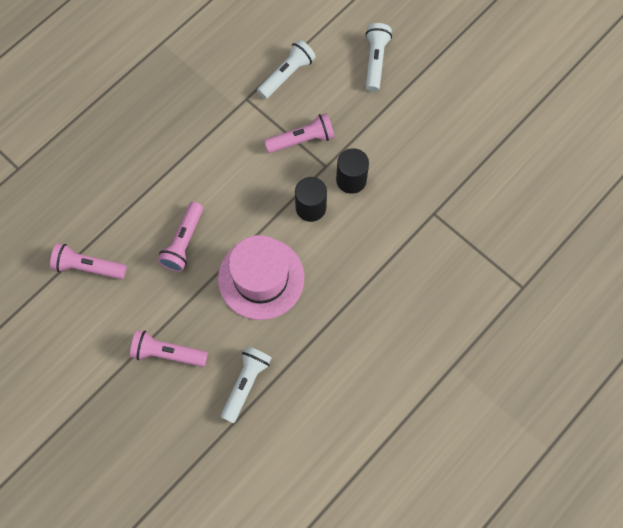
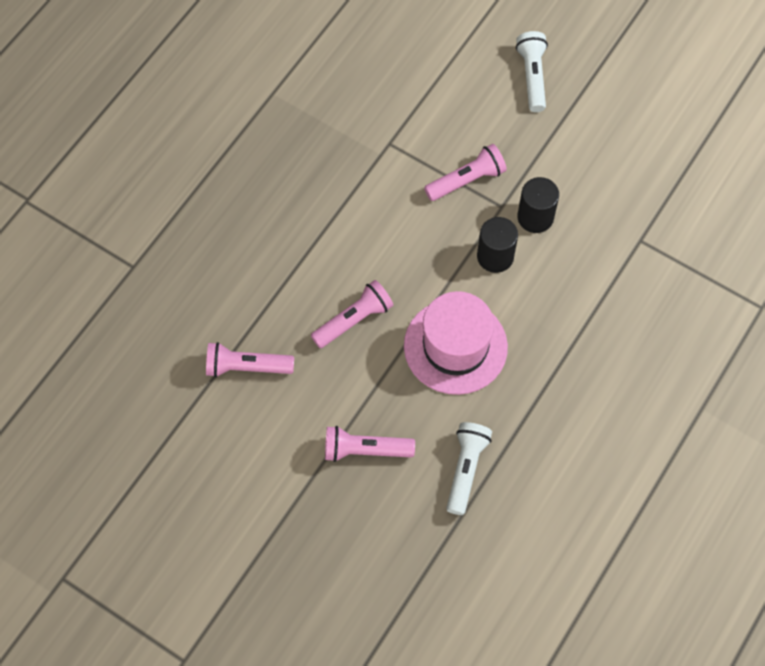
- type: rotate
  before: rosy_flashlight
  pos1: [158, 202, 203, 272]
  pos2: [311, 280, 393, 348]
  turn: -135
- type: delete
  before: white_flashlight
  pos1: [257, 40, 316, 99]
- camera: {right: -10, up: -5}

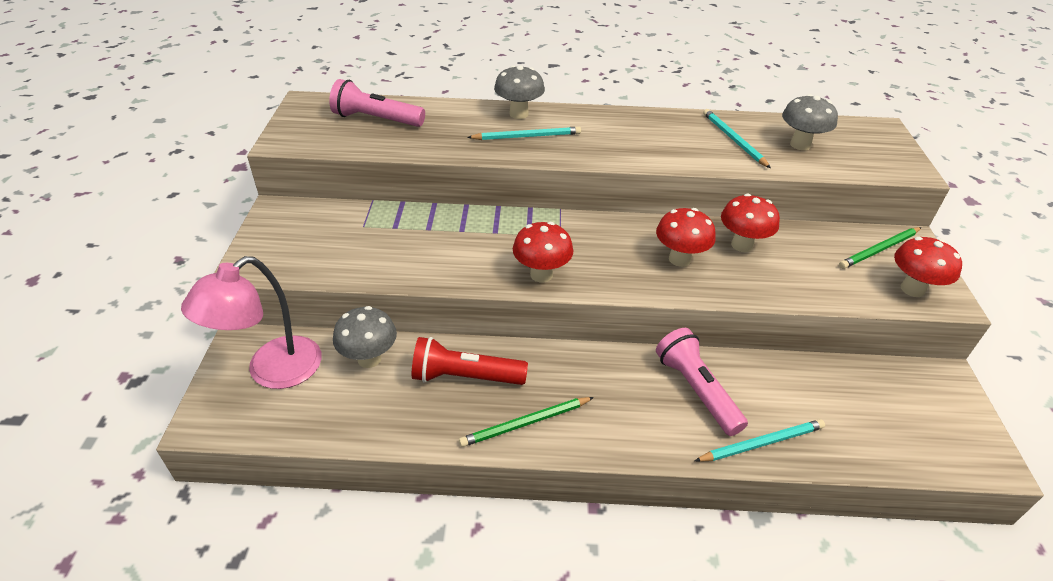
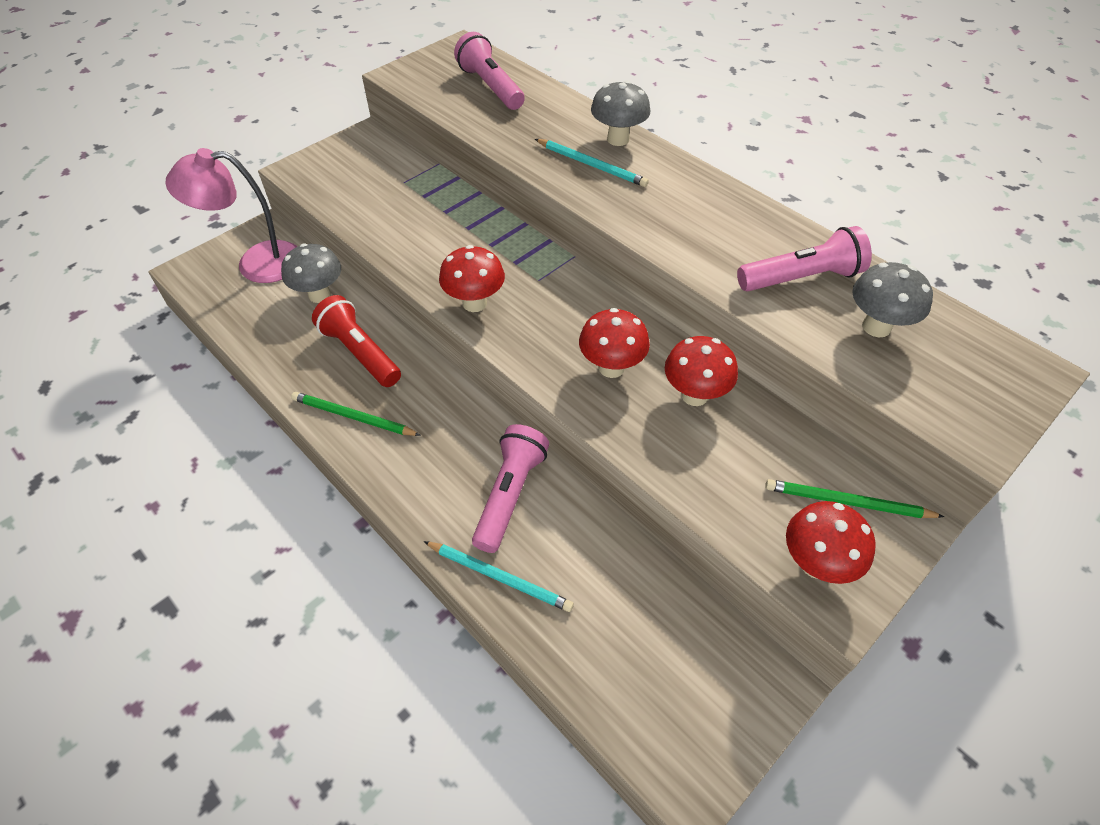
- type: replace
  before: teal_lead_pencil
  after: rosy_flashlight
  pos1: [703, 109, 771, 168]
  pos2: [737, 226, 872, 291]
- camera: {right: 45, up: 10}

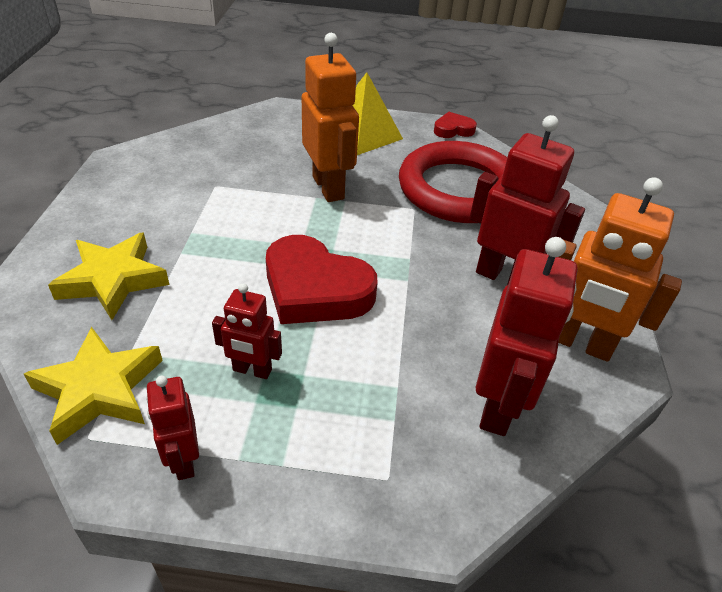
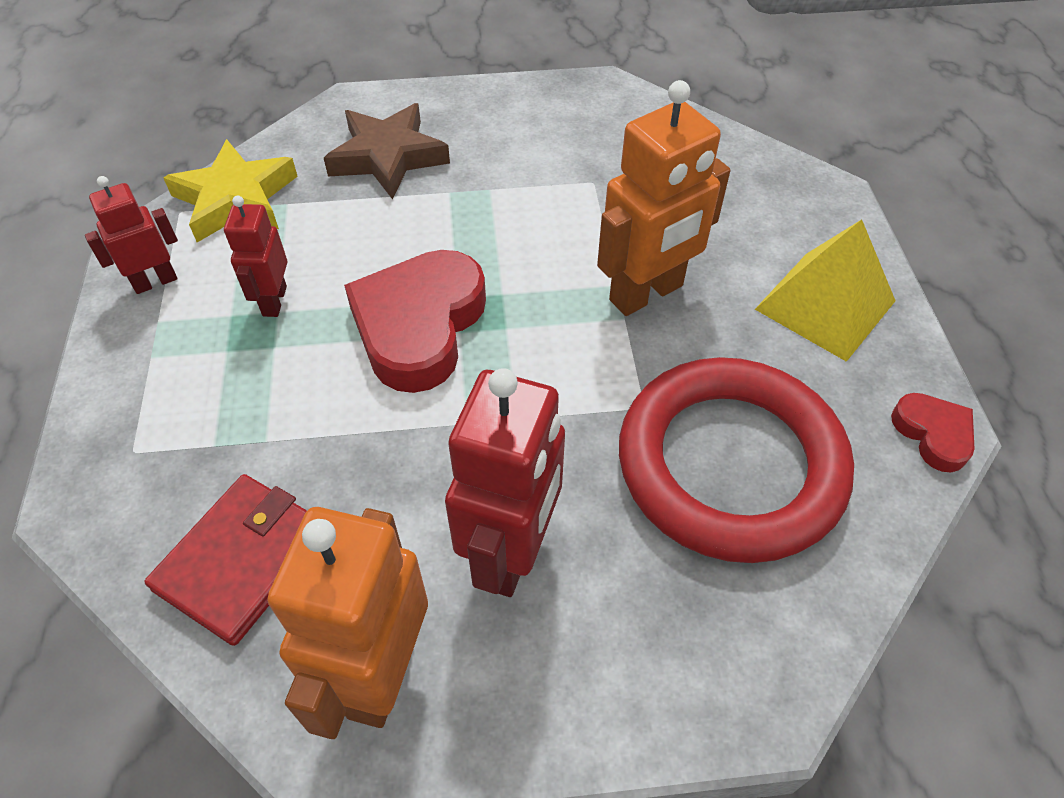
- type: recolor
  before: yellow_five-pointed_star
  after: brown_five-pointed_star
  pos1: [48, 232, 169, 320]
  pos2: [324, 103, 450, 199]
- type: replace
  before: crimson_toy_robot
  after: crimson_billfold
  pos1: [476, 237, 578, 436]
  pos2: [144, 474, 307, 646]
- camera: {right: 80, up: 10}

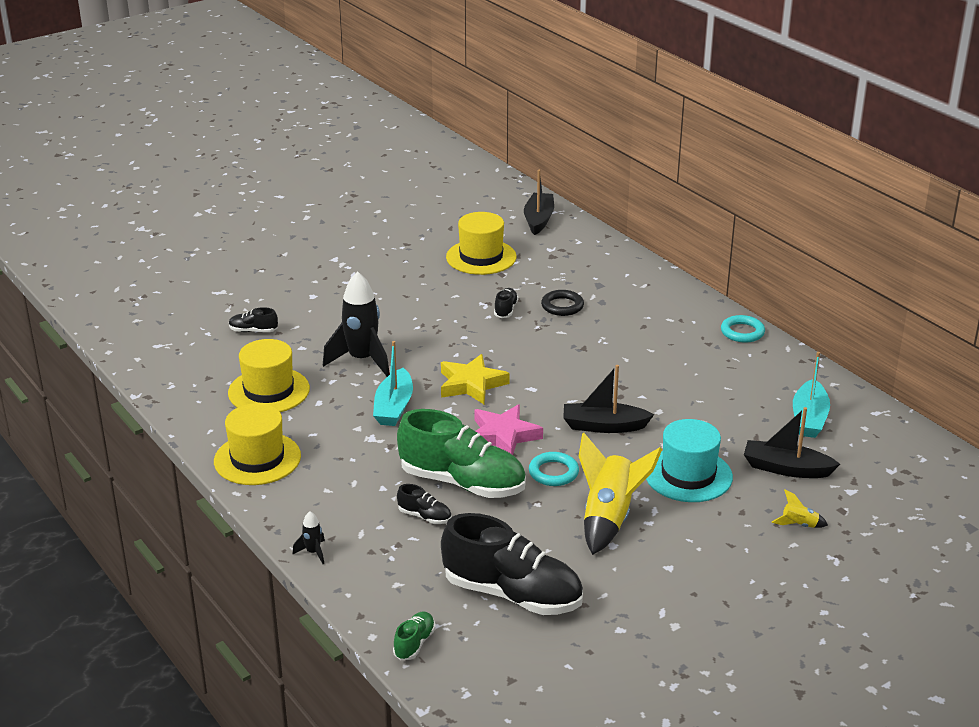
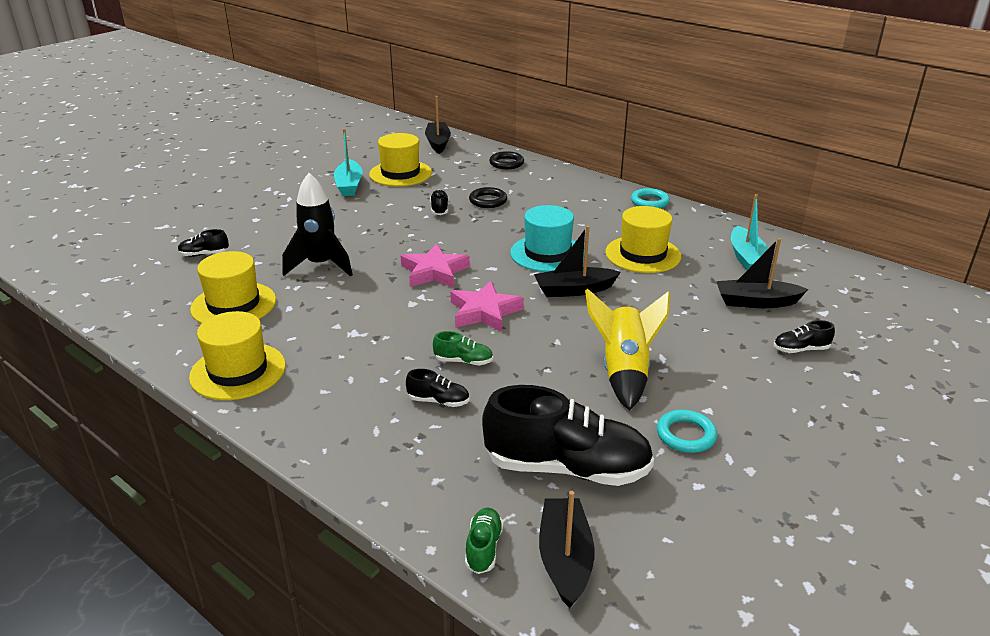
- type: delete
  before: ebony_rocket
  pos1: [292, 511, 325, 564]
- type: move
  before: teal_boat
  pos1: [373, 341, 413, 426]
  pos2: [334, 129, 363, 196]
- type: resize
  before: leaf-green_shoe
  pos1: [397, 409, 526, 498]
  pos2: [433, 331, 493, 365]
  scale: 0.43
- type: recolor
  before: yellow_five-pointed_star
  after: rosy_five-pointed_star
  pos1: [441, 354, 510, 404]
  pos2: [401, 244, 470, 287]
- type: move
  before: teal_ring
  pos1: [529, 452, 579, 486]
  pos2: [657, 410, 717, 453]
- type: move
  before: teal_hat
  pos1: [646, 419, 733, 502]
  pos2: [510, 205, 584, 272]
- type: replace
  before: yellow_rocket
  after: ebony_shoe
  pos1: [772, 489, 828, 528]
  pos2: [774, 320, 835, 353]
- type: insert
  after: ebony_ring
  pos2: [489, 151, 524, 169]
- type: insert
  after: ebony_boat
  pos2: [539, 491, 595, 608]
- type: insert
  after: yellow_hat
  pos2: [605, 206, 681, 273]
- camera: {right: -15, up: 0}

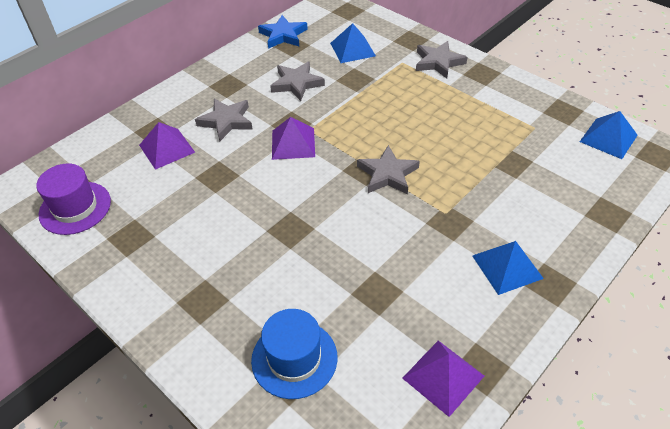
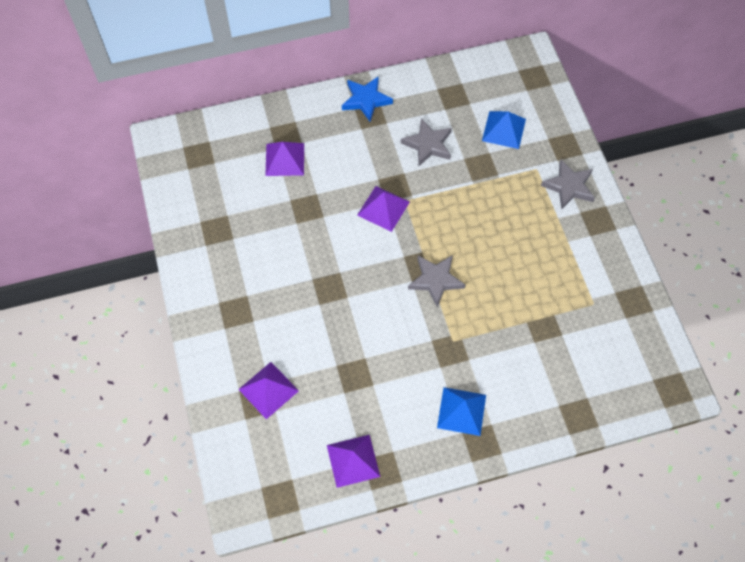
- type: delete
  before: royal_purple_hat
  pos1: [36, 164, 111, 235]
- type: delete
  before: ash-grey_five-pointed_star
  pos1: [195, 99, 253, 141]
- type: replace
  before: blue_hat
  after: royal_purple_pyramid
  pos1: [251, 309, 338, 399]
  pos2: [238, 362, 299, 419]
- type: move
  before: blue_five-pointed_star
  pos1: [258, 15, 308, 49]
  pos2: [342, 76, 393, 122]
- type: delete
  before: blue_pyramid
  pos1: [580, 111, 638, 159]
- camera: {right: 30, up: 15}

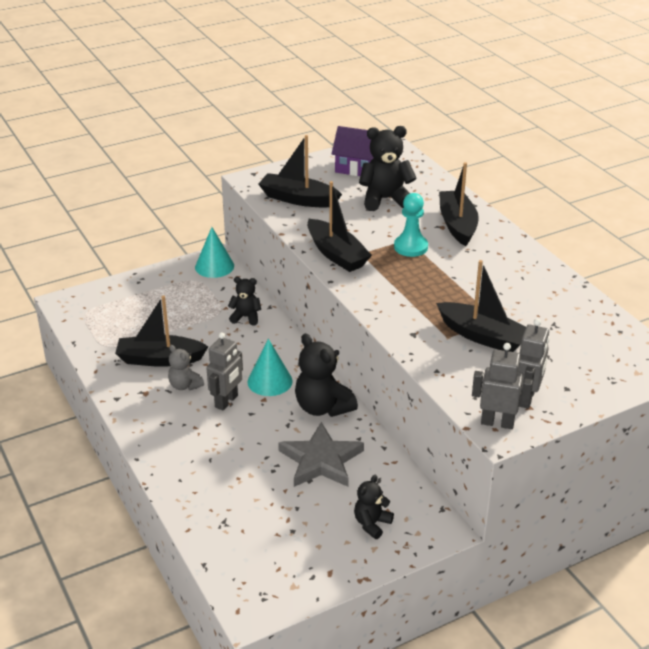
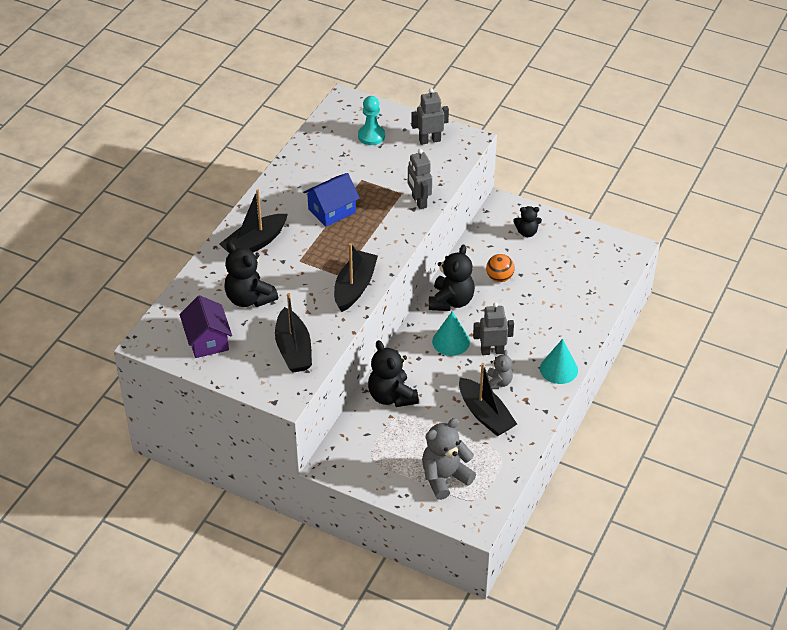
- type: move
  before: teal_cone_shape
  pos1: [195, 227, 234, 278]
  pos2: [540, 339, 578, 384]
- type: resize
  before: ebony_teddy_bear
  pos1: [228, 277, 261, 326]
  pos2: [368, 340, 419, 407]
  scale: 1.73
- type: replace
  before: ash-grey_five-pointed_star
  after: bright_orange_play_ball
  pos1: [278, 422, 364, 487]
  pos2: [486, 254, 515, 282]
- type: move
  before: teal_game_pawn
  pos1: [394, 193, 428, 257]
  pos2: [358, 96, 385, 145]
- type: delete
  before: ebony_boat
  pos1: [436, 260, 526, 352]
- type: move
  before: ash-grey_toy_robot
  pos1: [472, 343, 533, 429]
  pos2: [408, 149, 432, 209]
- type: insert
  after: blue_house
  pos2: [303, 173, 360, 227]
- type: insert
  after: ash-grey_teddy_bear
  pos2: [422, 418, 476, 500]
- camera: {right: -125, up: 10}

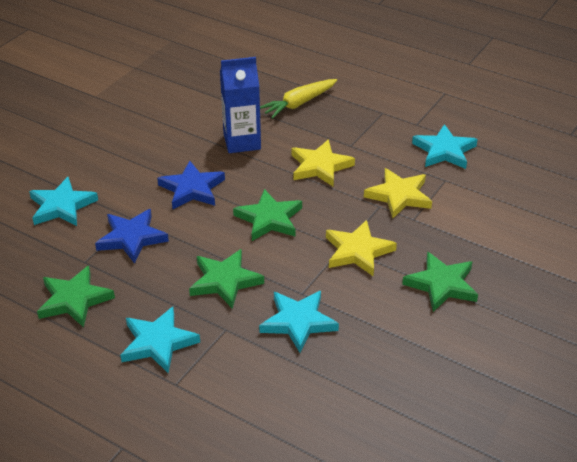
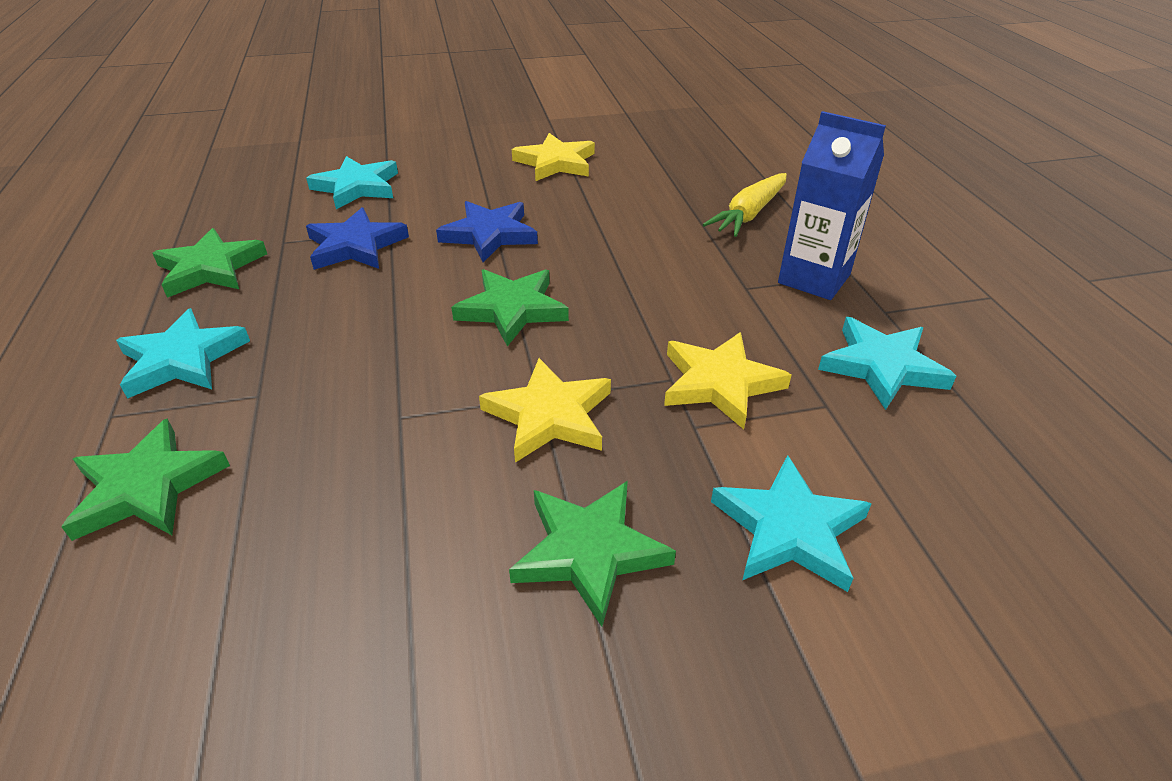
- type: move
  before: leaf-green_five-pointed_star
  pos1: [189, 249, 264, 309]
  pos2: [61, 419, 230, 541]
- type: move
  before: blue_juice_carton
  pos1: [220, 57, 261, 153]
  pos2: [778, 111, 886, 300]
- type: move
  before: teal_five-pointed_star
  pos1: [259, 291, 339, 353]
  pos2: [711, 455, 872, 592]
- type: rotate
  before: yellow_carrot
  pos1: [260, 79, 337, 119]
  pos2: [703, 173, 787, 237]
  turn: -60
- type: move
  before: yellow_five-pointed_star
  pos1: [291, 139, 355, 187]
  pos2: [512, 133, 595, 181]
- camera: {right: 45, up: 0}

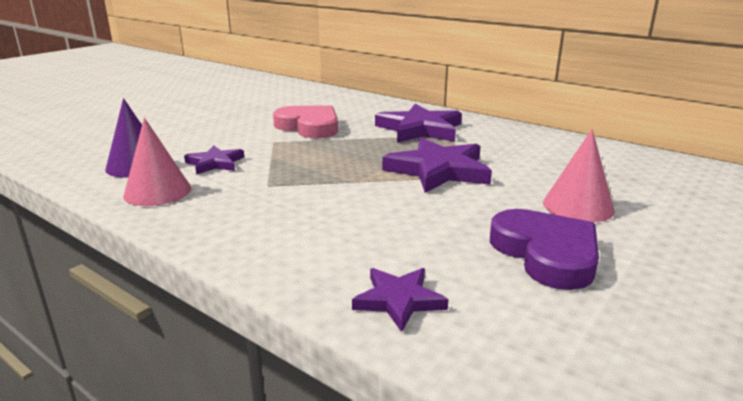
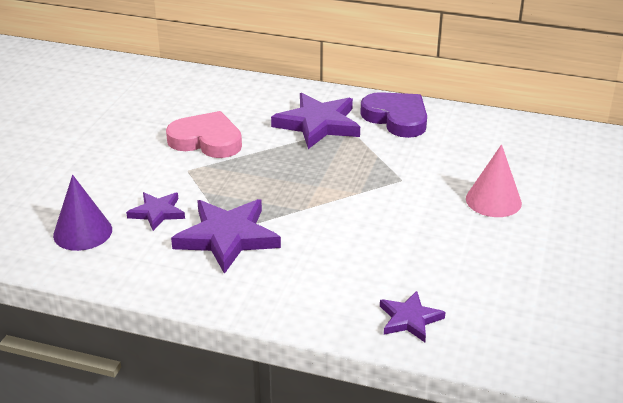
- type: delete
  before: rosy_cone_shape
  pos1: [123, 118, 191, 206]
- type: move
  before: royal_purple_five-pointed_star
  pos1: [382, 138, 492, 193]
  pos2: [171, 199, 281, 274]
- type: move
  before: royal_purple_heart_shape
  pos1: [490, 209, 599, 290]
  pos2: [360, 92, 427, 138]
- camera: {right: -20, up: 10}

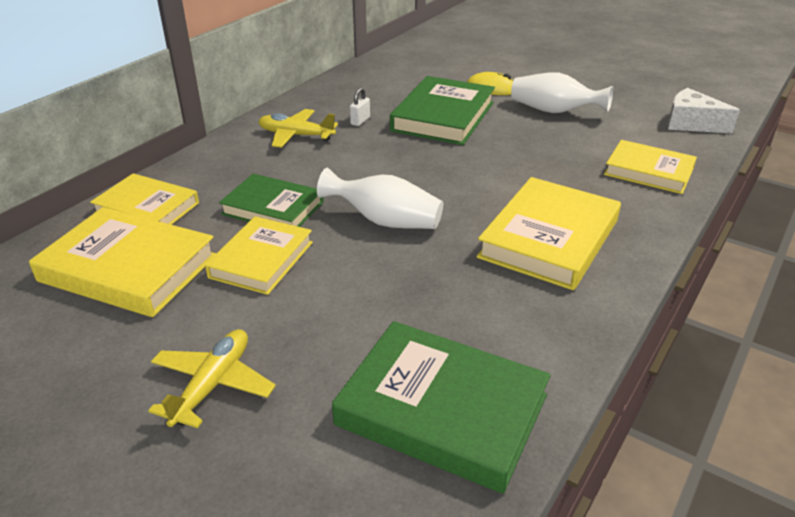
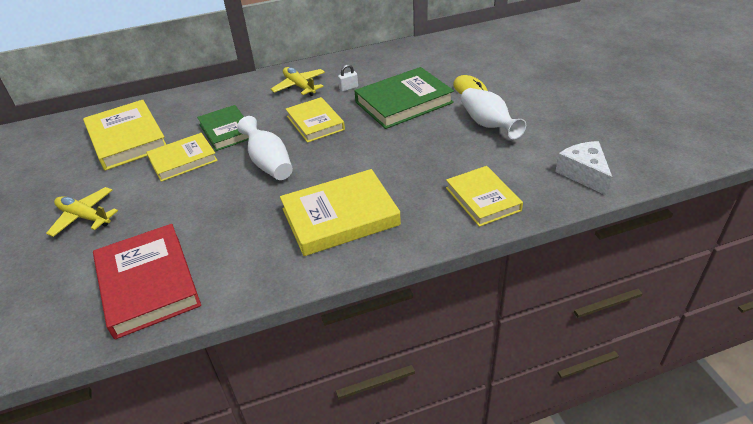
- type: move
  before: yellow_hardback
  pos1: [90, 173, 199, 225]
  pos2: [286, 97, 345, 143]
- type: rotate
  before: yellow_aeroplane
  pos1: [148, 329, 276, 428]
  pos2: [46, 187, 118, 237]
  turn: -120
- type: recolor
  before: leaf-green_hardback
  after: crimson_hardback
  pos1: [332, 321, 551, 493]
  pos2: [93, 224, 201, 339]
- camera: {right: 40, up: 5}

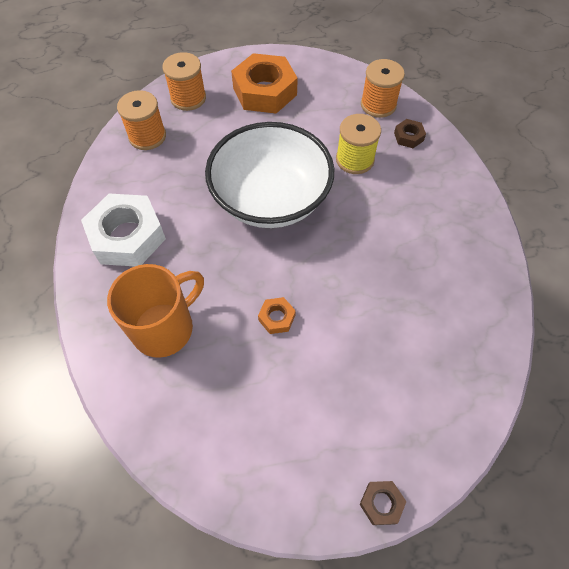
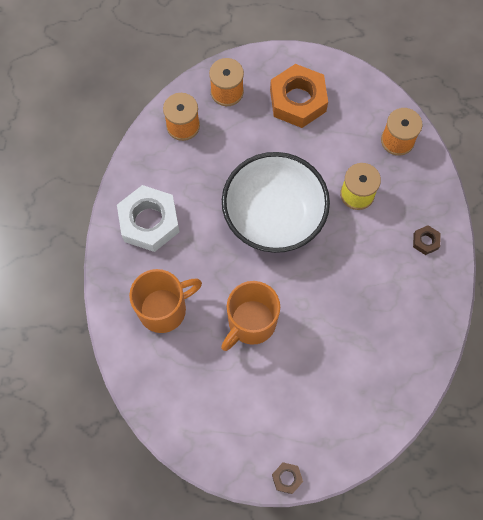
- type: replace
  before: bright_orange_hex_nut
  after: bright_orange_tea_mug
  pos1: [258, 297, 296, 334]
  pos2: [221, 281, 280, 351]
- type: move
  before: brown_hex_nut
  pos1: [394, 119, 426, 148]
  pos2: [413, 225, 441, 255]
- camera: {right: 15, up: 10}

